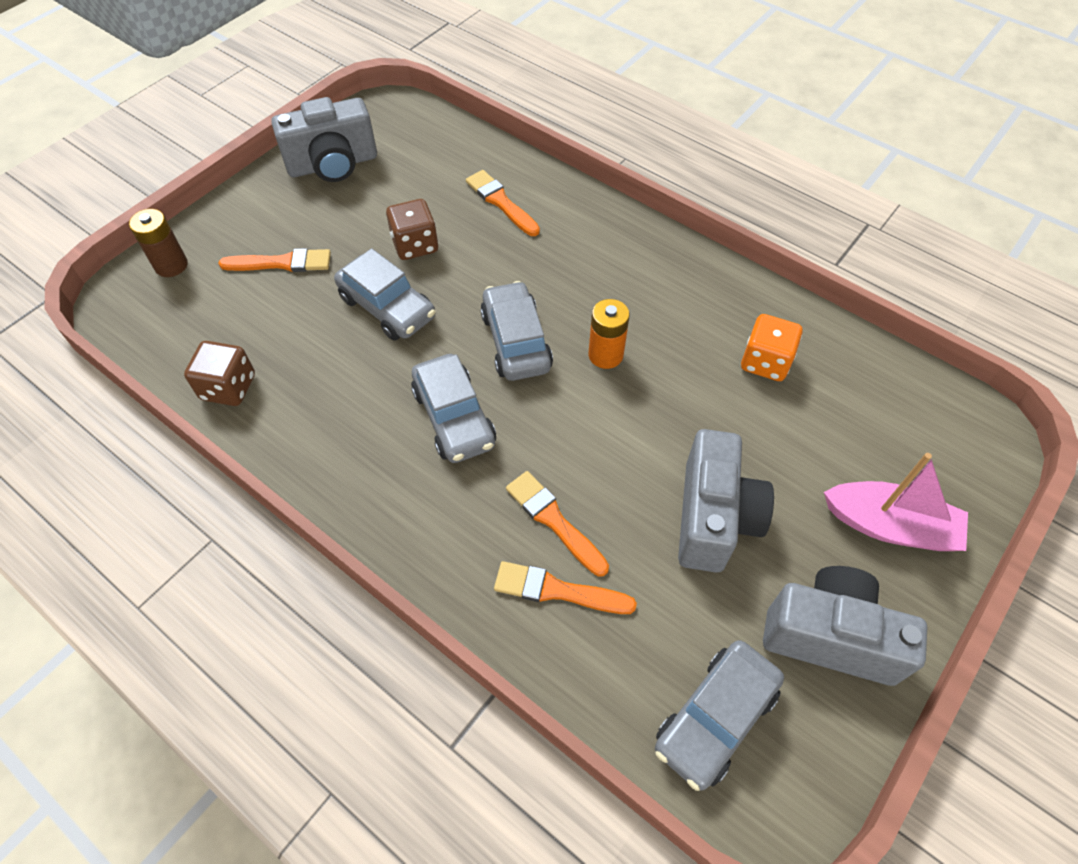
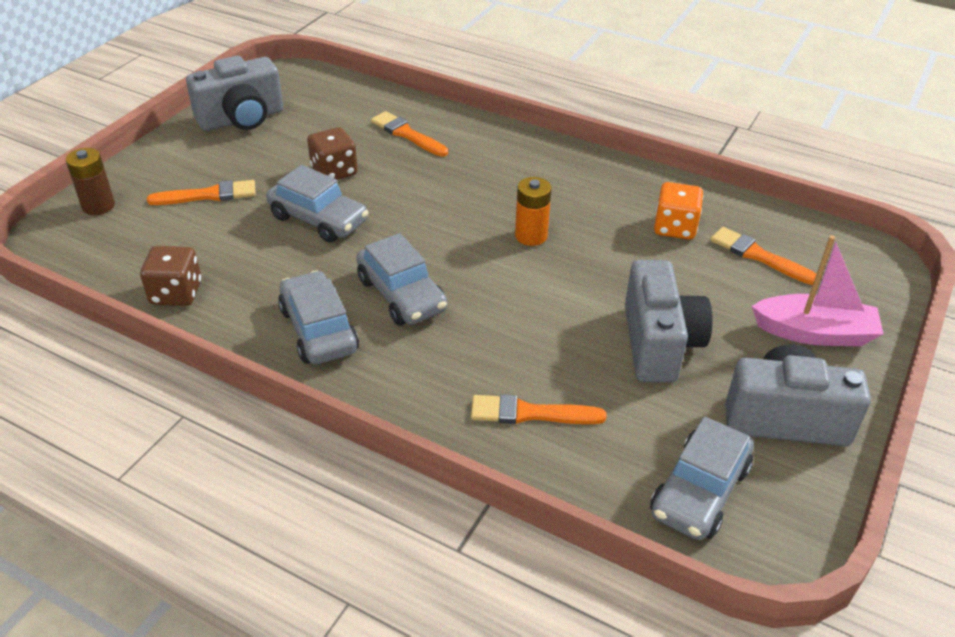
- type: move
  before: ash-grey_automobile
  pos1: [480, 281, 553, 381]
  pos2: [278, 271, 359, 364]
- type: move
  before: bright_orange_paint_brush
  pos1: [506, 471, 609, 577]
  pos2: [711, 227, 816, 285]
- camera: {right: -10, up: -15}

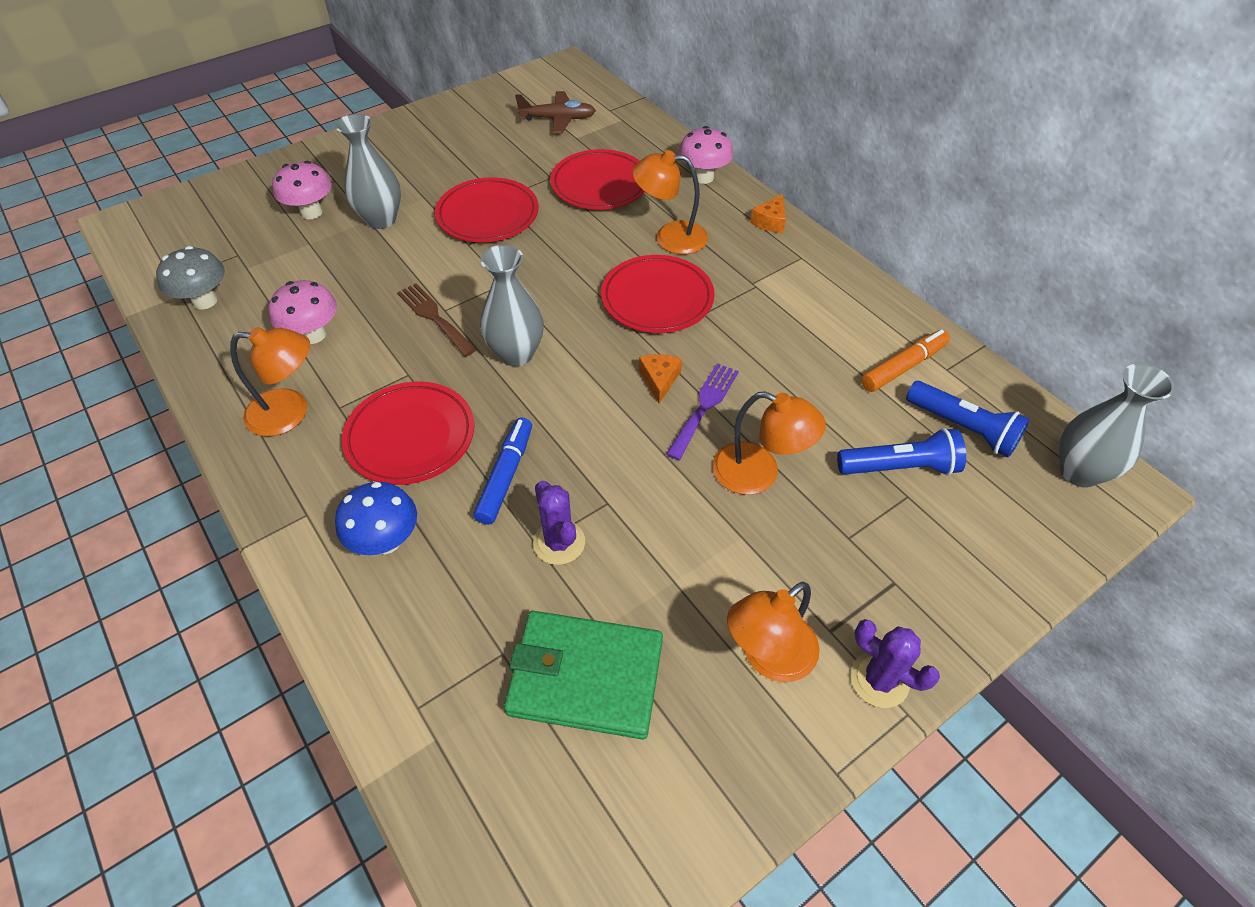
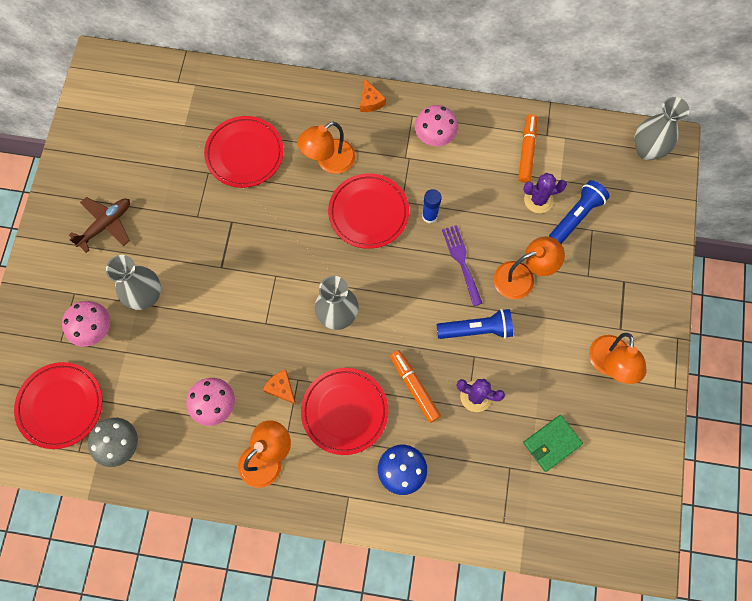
- type: delete
  before: brown_table_fork
  pos1: [397, 283, 476, 357]
- type: move
  before: crimson_dinner_plate
  pos1: [435, 177, 539, 242]
  pos2: [14, 362, 102, 449]
- type: recolor
  before: blue_felt_pen
  after: bright_orange_felt_pen
  pos1: [473, 417, 532, 525]
  pos2: [390, 350, 441, 423]
- type: resize
  before: leaf-green_billfold
  pos1: [504, 611, 663, 740]
  pos2: [523, 415, 583, 472]
  scale: 0.62
- type: move
  before: brown_aeroplane
  pos1: [515, 91, 596, 134]
  pos2: [69, 197, 130, 253]
- type: move
  before: bright_orange_cheese
  pos1: [639, 354, 682, 404]
  pos2: [263, 370, 296, 405]
- type: move
  before: rosy_fungus
  pos1: [679, 126, 733, 184]
  pos2: [415, 105, 458, 146]
- type: move
  before: royal_purple_cactus
  pos1: [851, 619, 940, 708]
  pos2: [523, 173, 567, 213]
- type: move
  before: blue_flashlight
  pos1: [906, 381, 1030, 458]
  pos2: [436, 309, 513, 339]
- type: insert
  after: blue_glue_stick
  pos2: [422, 189, 442, 224]
- camera: {right: -45, up: 20}

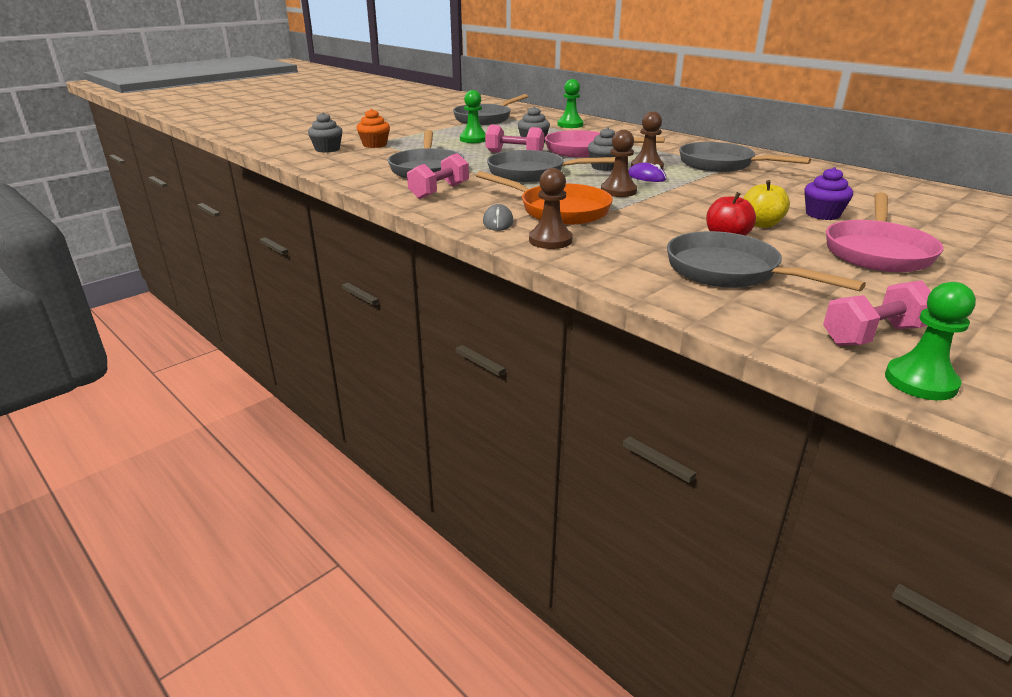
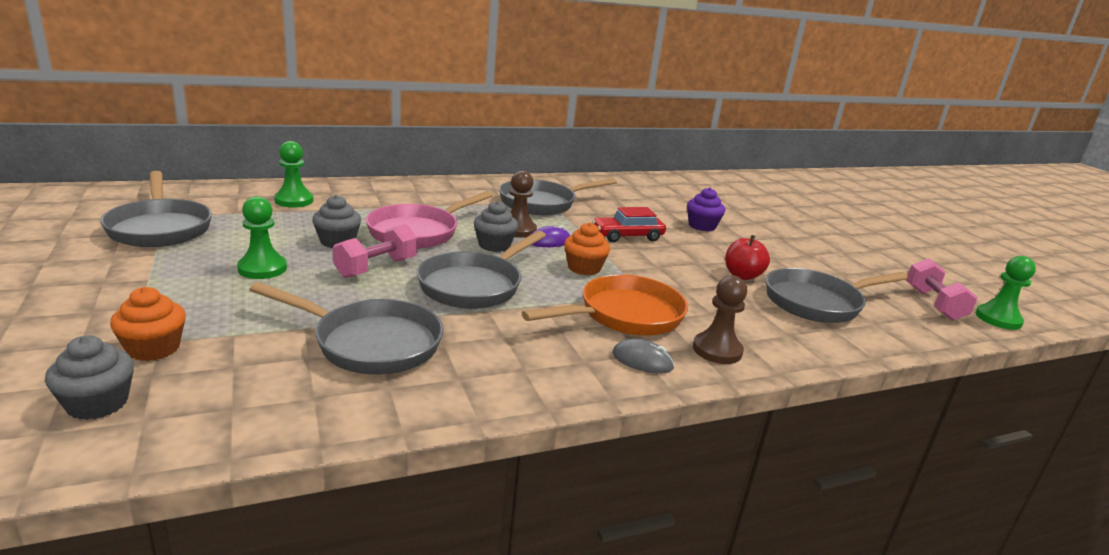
- type: delete
  before: rosy_hand_weight
  pos1: [407, 153, 469, 199]
- type: replace
  before: brown_game_pawn
  after: bright_orange_fairy_cake
  pos1: [601, 130, 637, 197]
  pos2: [564, 223, 610, 275]
- type: delete
  before: yellow_apple
  pos1: [743, 180, 790, 228]
- type: delete
  before: rosy_frying_pan
  pos1: [826, 192, 943, 272]
- type: insert
  after: crimson_automobile
  pos2: [592, 207, 666, 242]
- camera: {right: -70, up: -5}

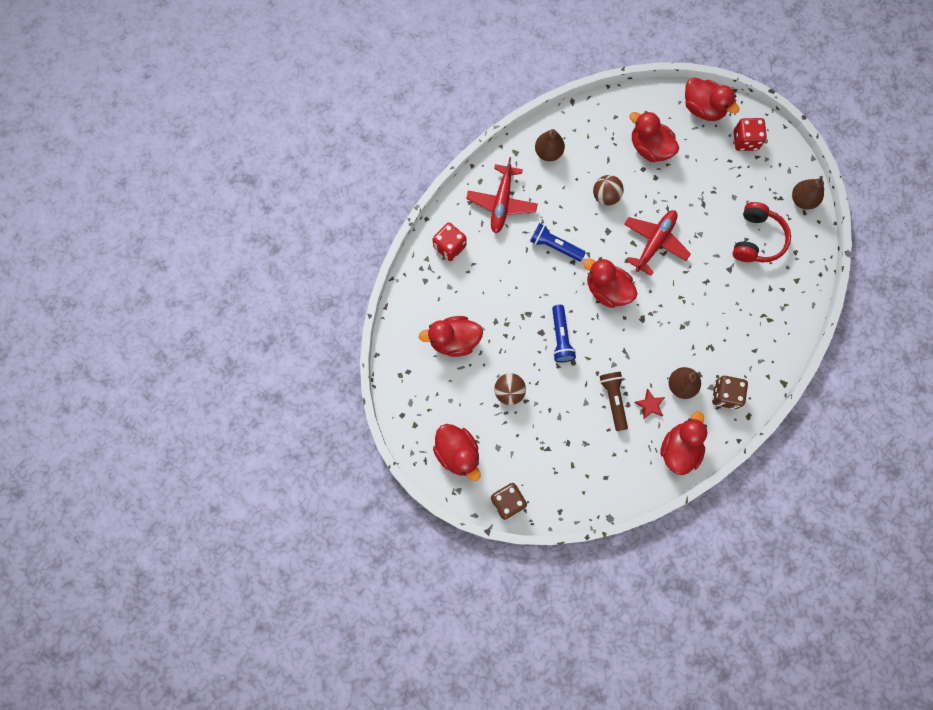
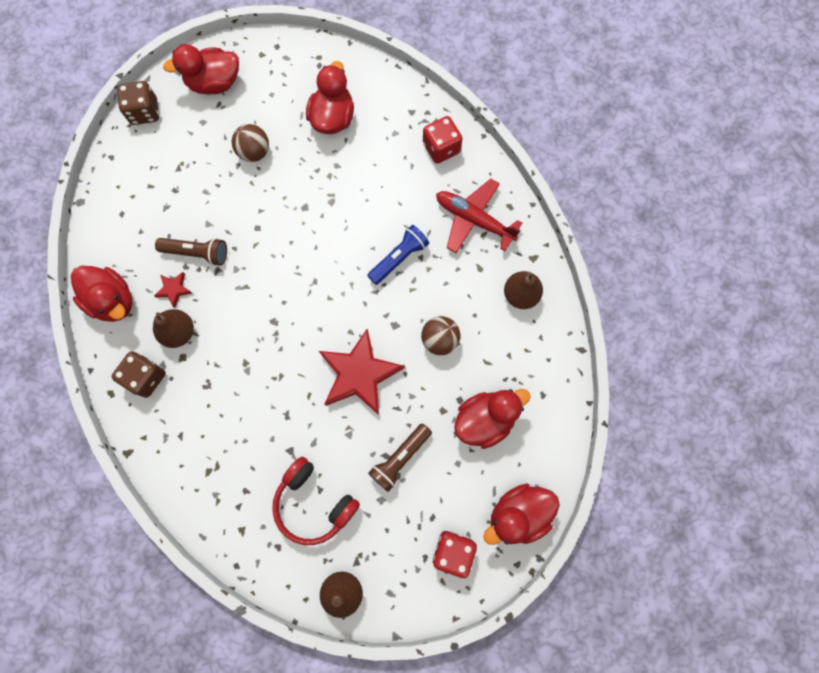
- type: delete
  before: blue_flashlight
  pos1: [552, 305, 576, 362]
- type: delete
  before: crimson_rubber_duck
  pos1: [583, 258, 638, 308]
- type: replace
  before: crimson_aeroplane
  after: crimson_five-pointed_star
  pos1: [624, 210, 691, 276]
  pos2: [319, 329, 404, 415]
- type: insert
  after: brown_flashlight
  pos2: [368, 423, 432, 492]
- camera: {right: 110, up: 0}

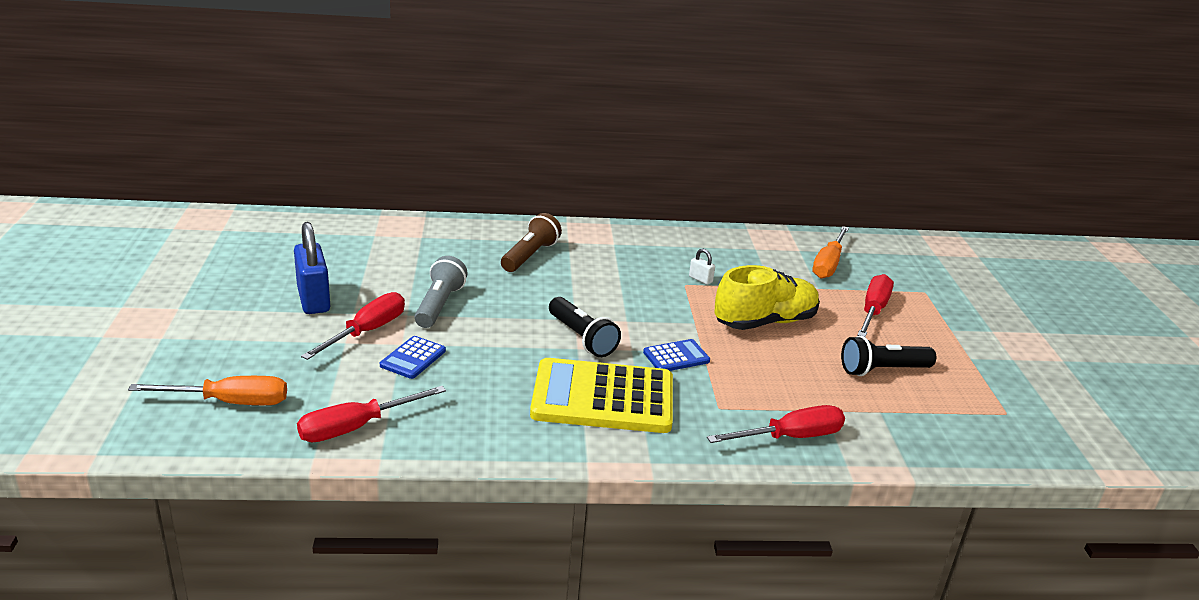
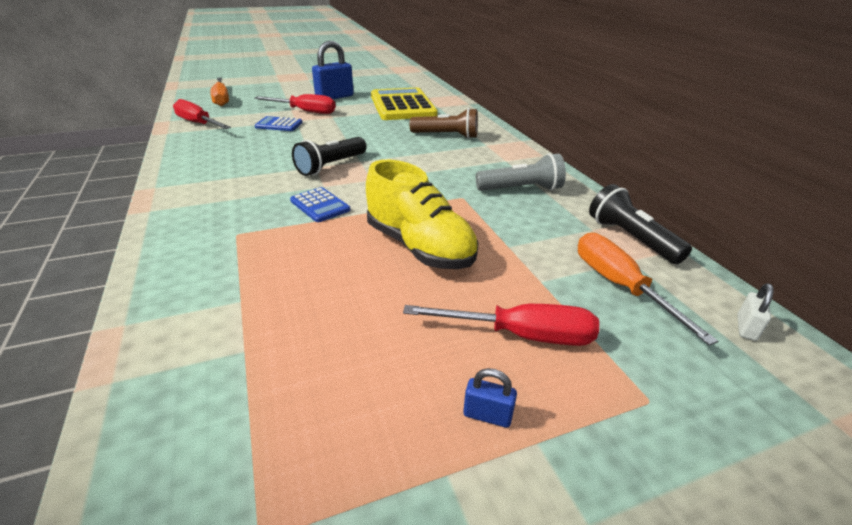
- type: move
  before: ash-grey_flashlight
  pos1: [415, 256, 468, 328]
  pos2: [476, 153, 566, 191]
- type: move
  before: yellow_adding_machine
  pos1: [530, 358, 673, 433]
  pos2: [371, 88, 438, 120]
- type: move
  before: white_small_lock
  pos1: [689, 248, 715, 285]
  pos2: [737, 283, 774, 341]
- type: delete
  before: crimson_flat_screwdriver
  pos1: [707, 405, 845, 443]
- type: rotate
  before: bright_orange_flat_screwdriver
  pos1: [812, 226, 849, 279]
  pos2: [578, 232, 718, 346]
  turn: 60
- type: move
  before: ebony_flashlight
  pos1: [841, 336, 936, 376]
  pos2: [589, 184, 692, 264]
- type: insert
  after: blue_small_lock
  pos2: [463, 368, 517, 428]
- camera: {right: 75, up: 5}

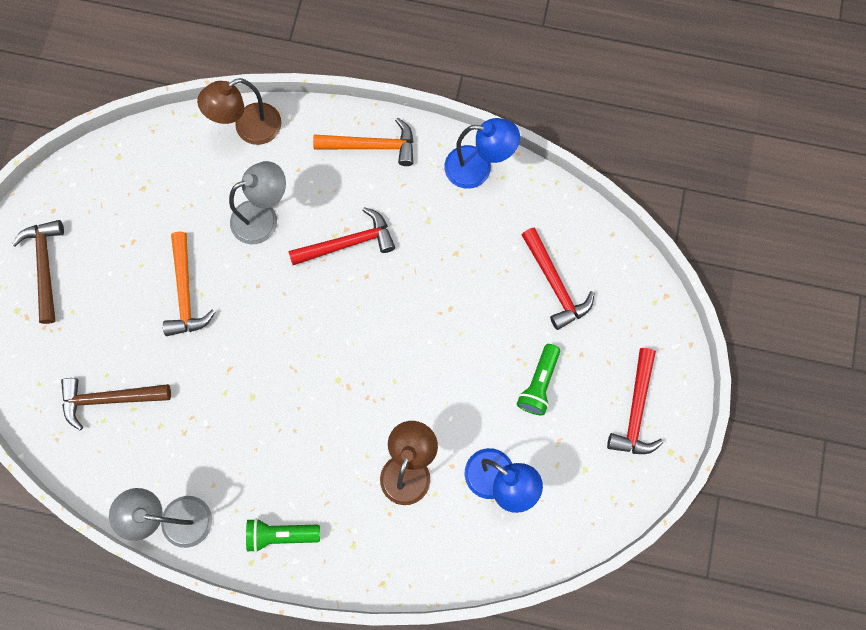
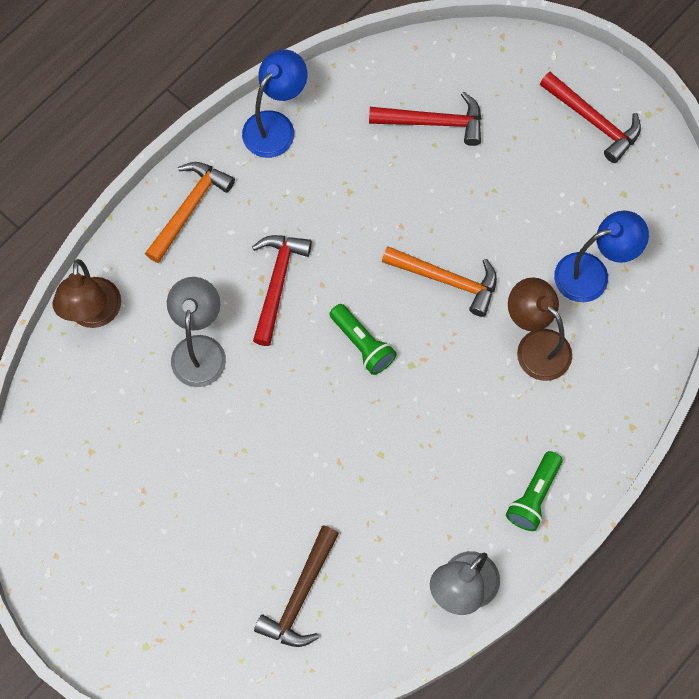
- type: delete
  before: brown_claw_hammer
  pos1: [12, 220, 64, 324]
- type: move
  before: bright_orange_claw_hammer
  pos1: [163, 232, 215, 336]
  pos2: [382, 246, 497, 317]
- type: move
  before: leaf-green_flashlight
  pos1: [517, 344, 560, 415]
  pos2: [329, 304, 397, 375]
- camera: {right: -60, up: -5}

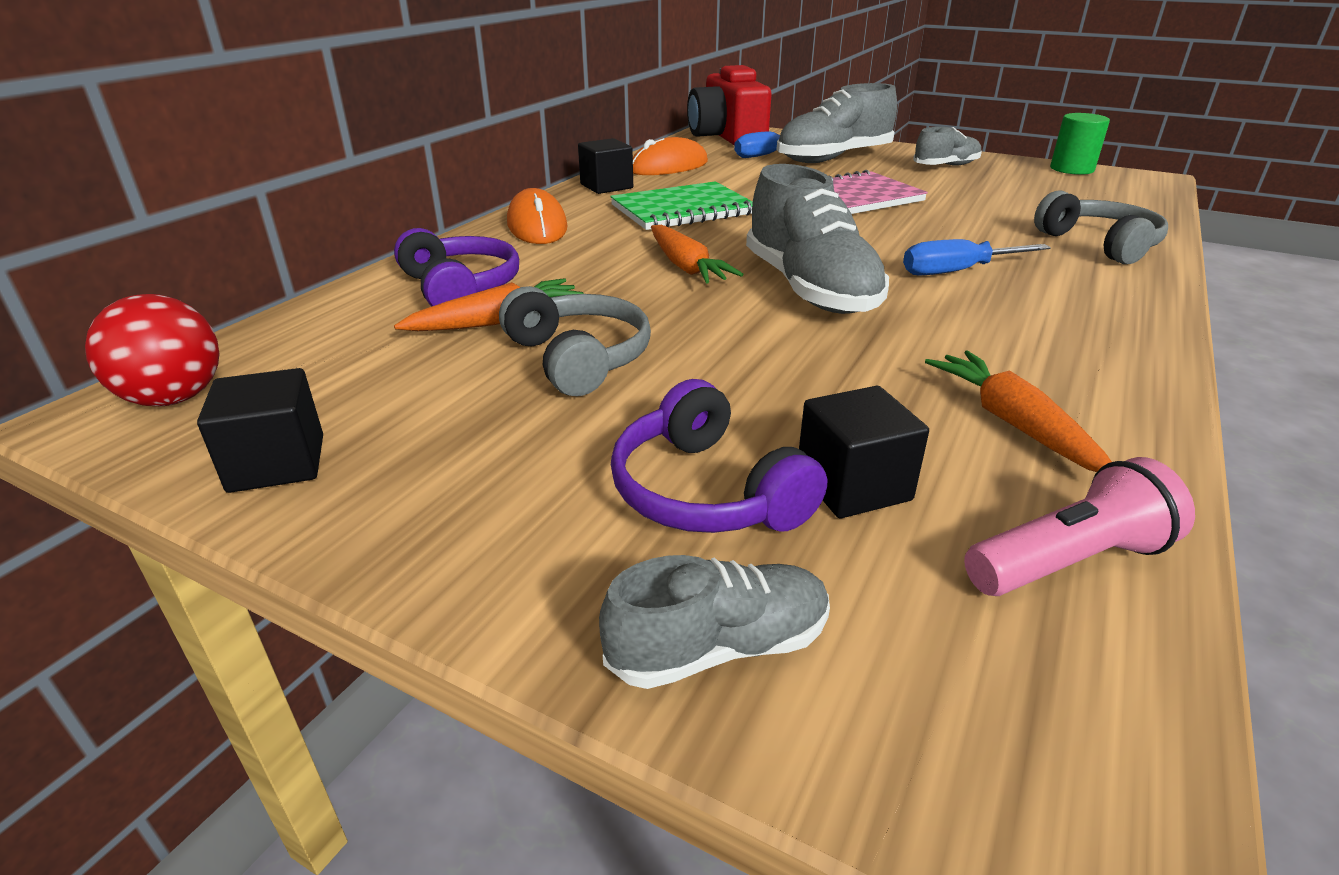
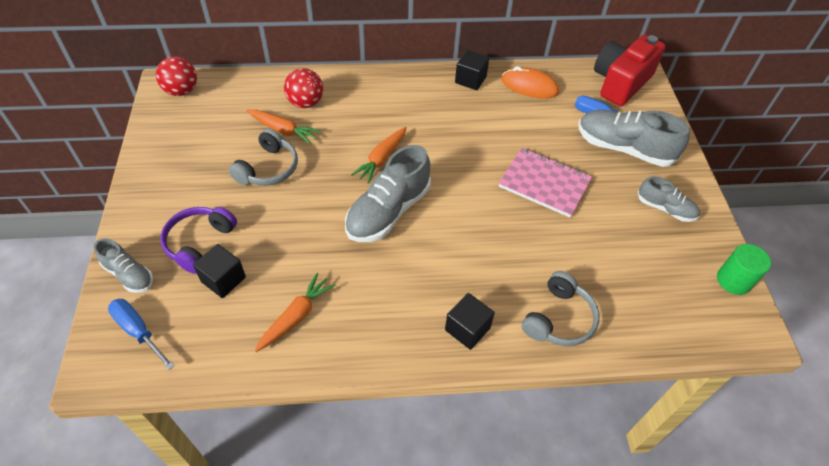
- type: move
  before: ebony_block
  pos1: [197, 368, 323, 493]
  pos2: [445, 293, 495, 350]
- type: replace
  before: royal_purple_over-ear_headphones
  after: crimson_play_ball
  pos1: [394, 228, 519, 307]
  pos2: [284, 68, 323, 108]
- type: delete
  before: bright_orange_PC_mouse
  pos1: [507, 188, 567, 244]
- type: delete
  before: leaf-green_notepad
  pos1: [610, 181, 753, 230]
- type: move
  before: blue_flat_screwdriver
  pos1: [903, 239, 1051, 275]
  pos2: [108, 299, 175, 370]
- type: delete
  before: rosy_flashlight
  pos1: [964, 457, 1195, 596]
- camera: {right: 55, up: 20}

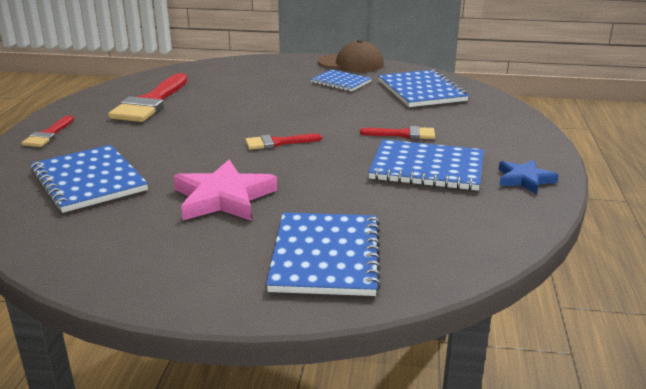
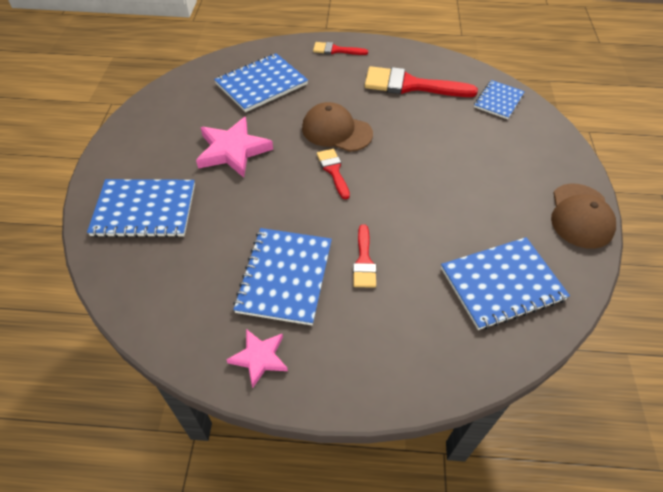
- type: move
  before: blue_notepad
  pos1: [311, 69, 372, 92]
  pos2: [474, 80, 525, 119]
- type: recolor
  before: blue_five-pointed_star
  after: rosy_five-pointed_star
  pos1: [499, 160, 559, 194]
  pos2: [226, 329, 288, 388]
- type: insert
  after: brown_cap
  pos2: [302, 102, 373, 152]
- camera: {right: 85, up: 25}

